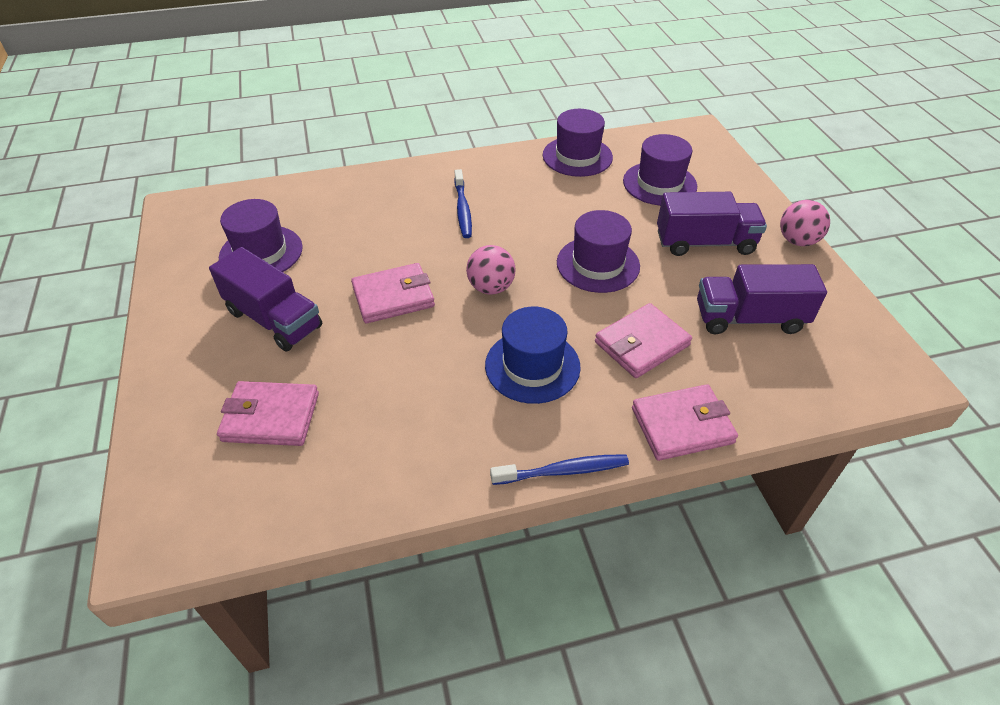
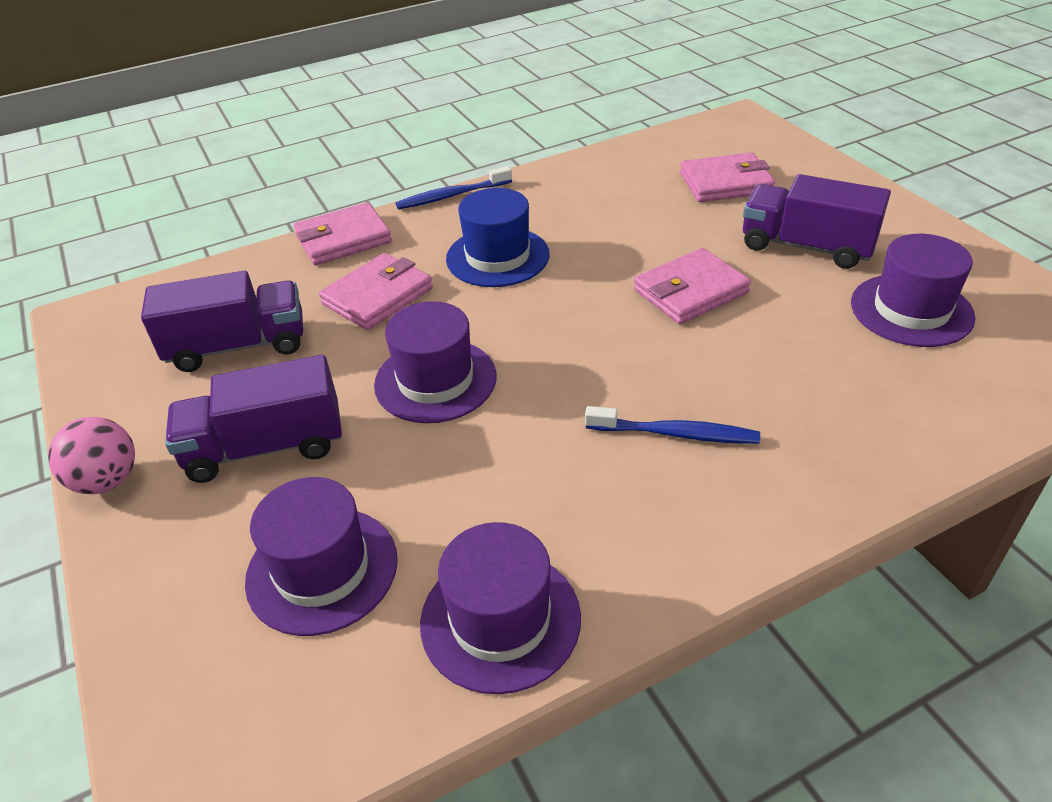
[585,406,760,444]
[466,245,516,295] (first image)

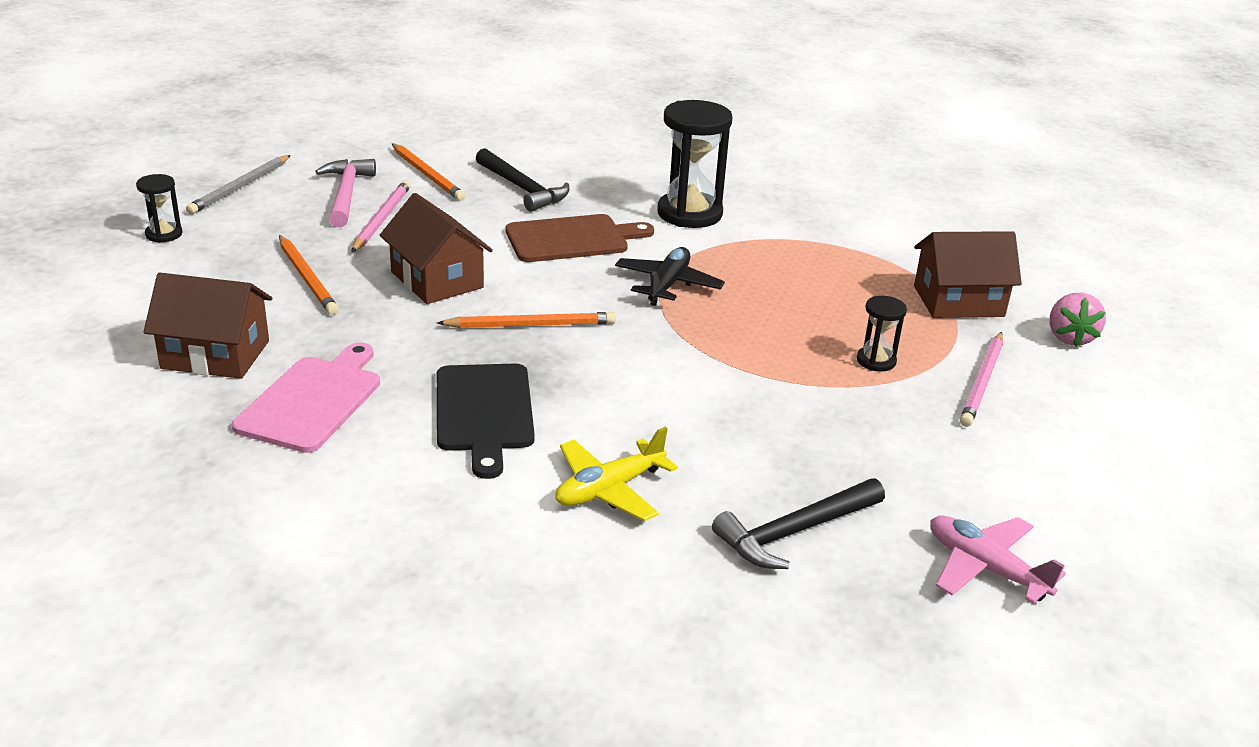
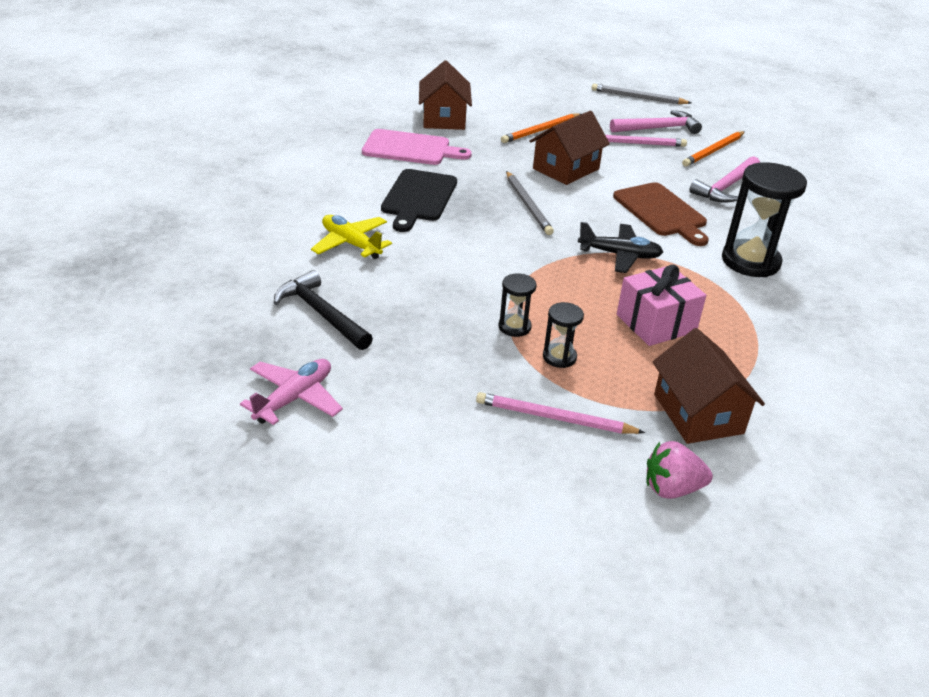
[498,273,537,337]
[506,171,554,235]
[381,169,457,232]
[689,156,760,203]
[617,265,706,346]

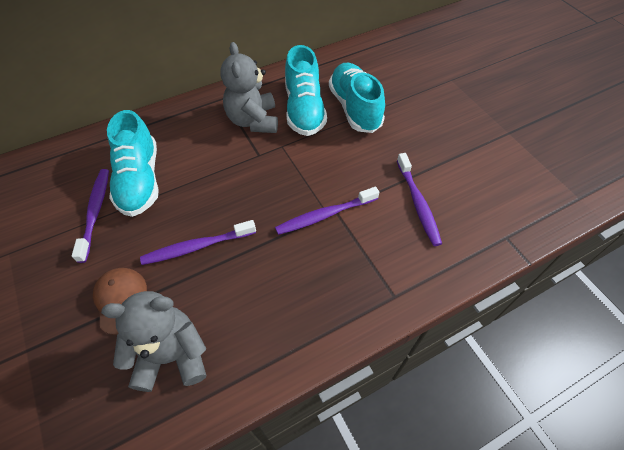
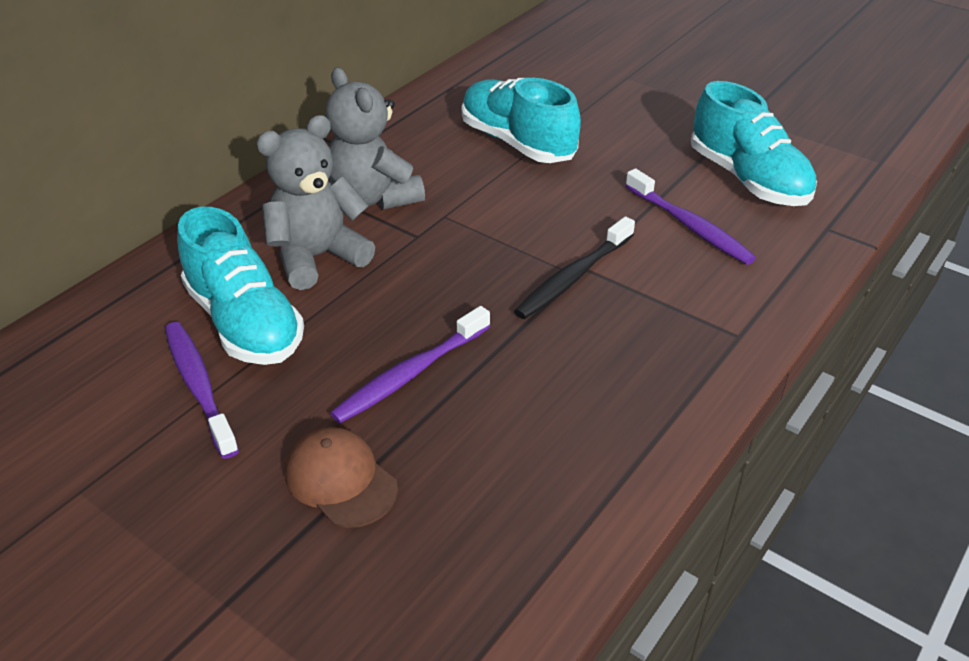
[256,115,375,290]
[514,217,635,319]
[691,81,817,206]

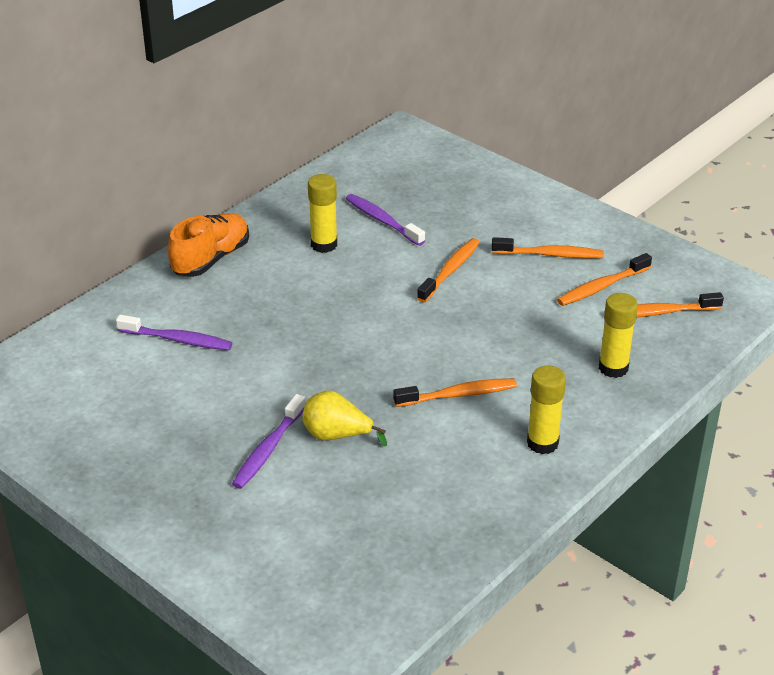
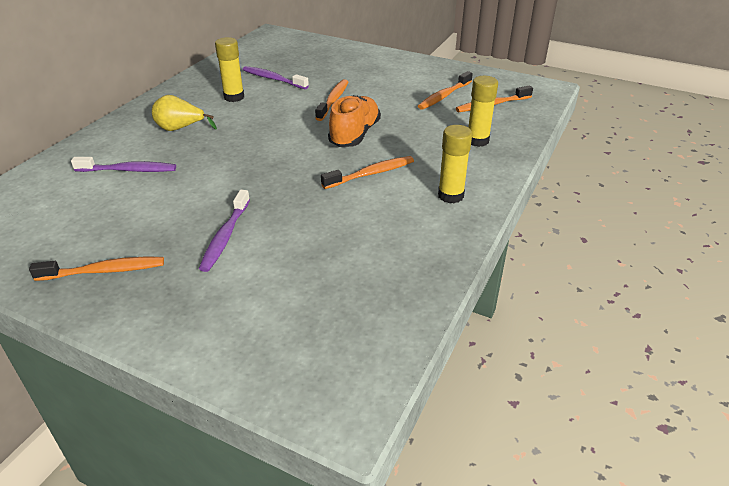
[328,95,381,147]
[152,95,217,131]
[29,257,164,281]

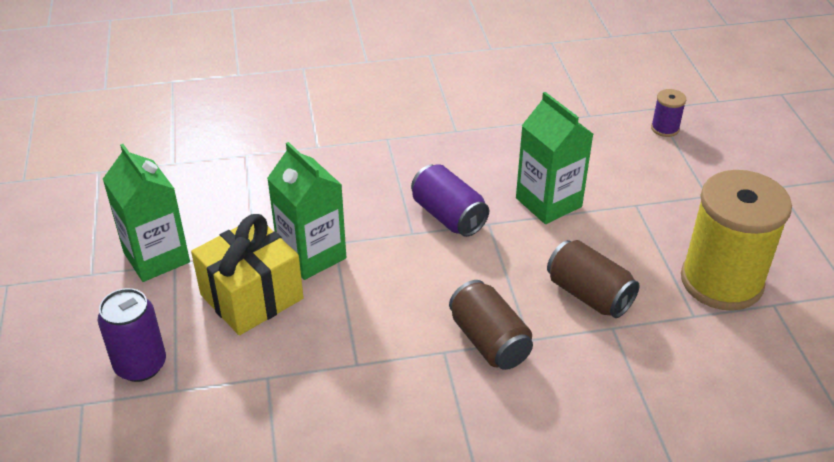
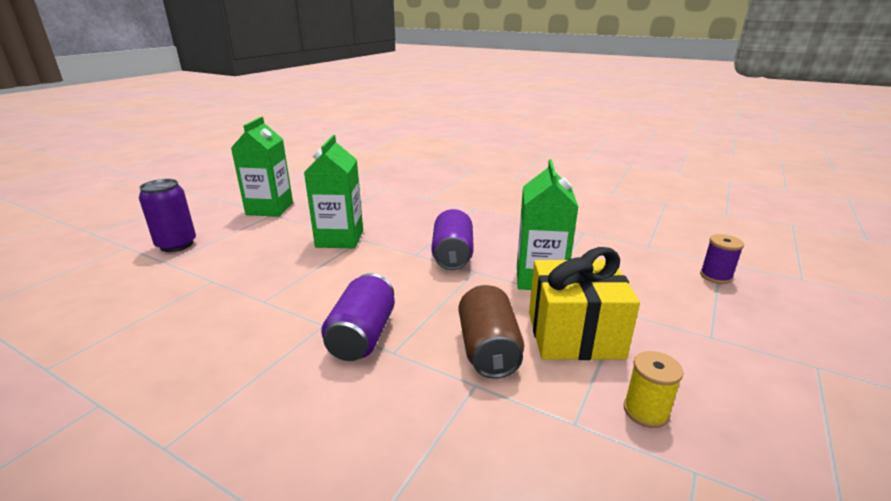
[529,247,640,360]
[321,273,395,361]
[624,351,683,428]

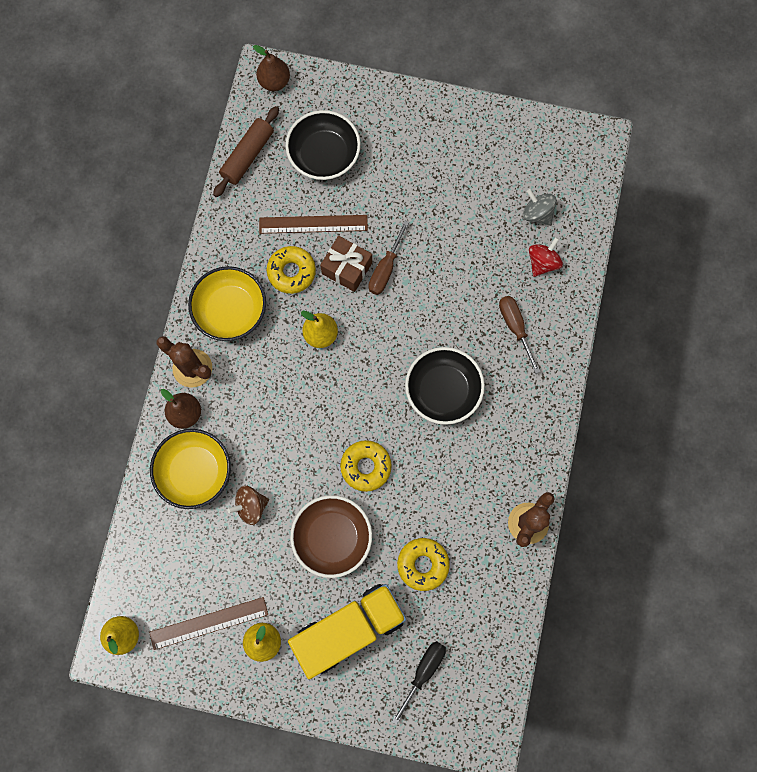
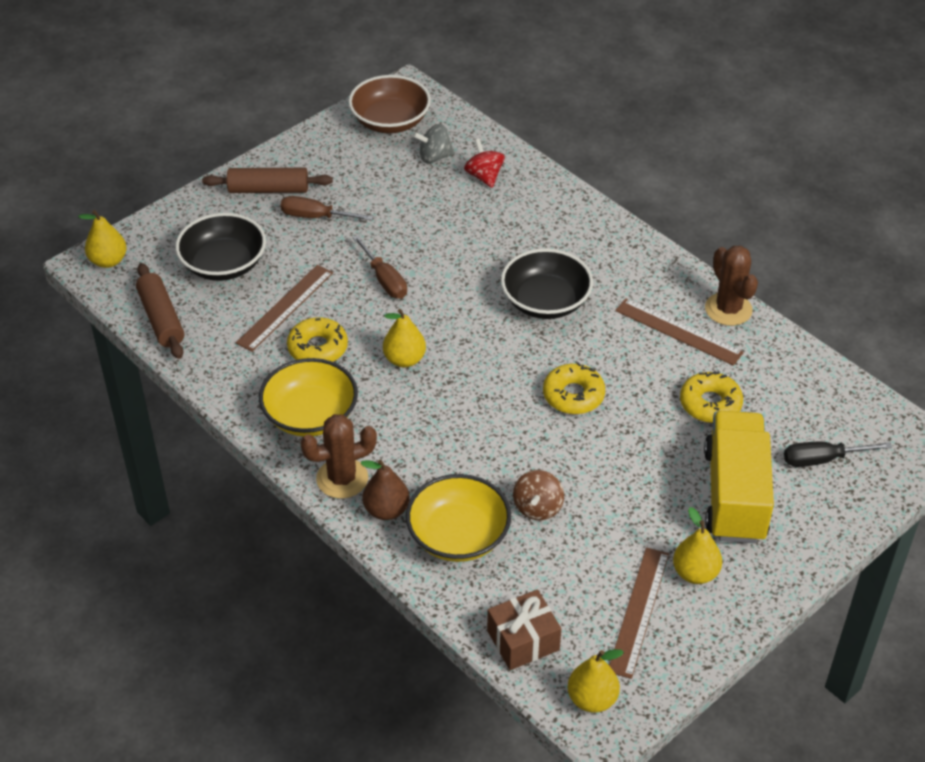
[78,210,127,268]
[348,75,431,133]
[487,589,561,670]
[784,442,892,467]
[281,196,373,221]
[202,168,333,193]
[615,298,744,366]

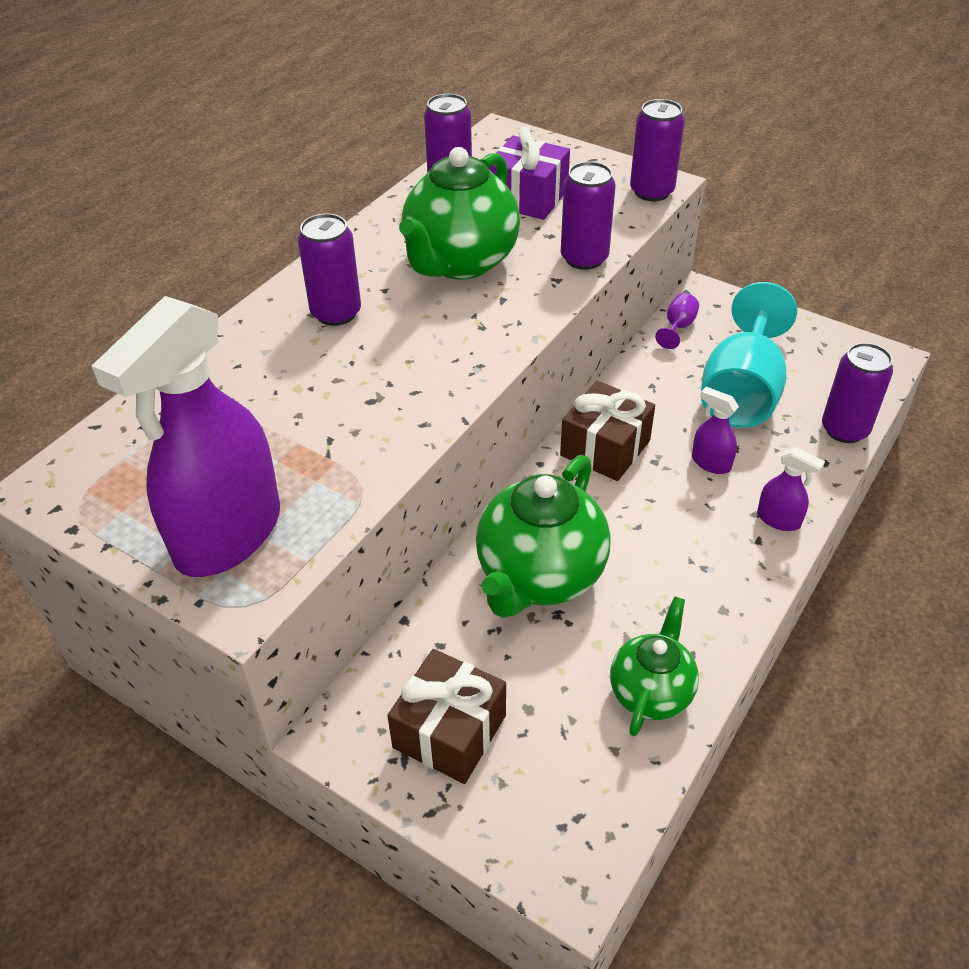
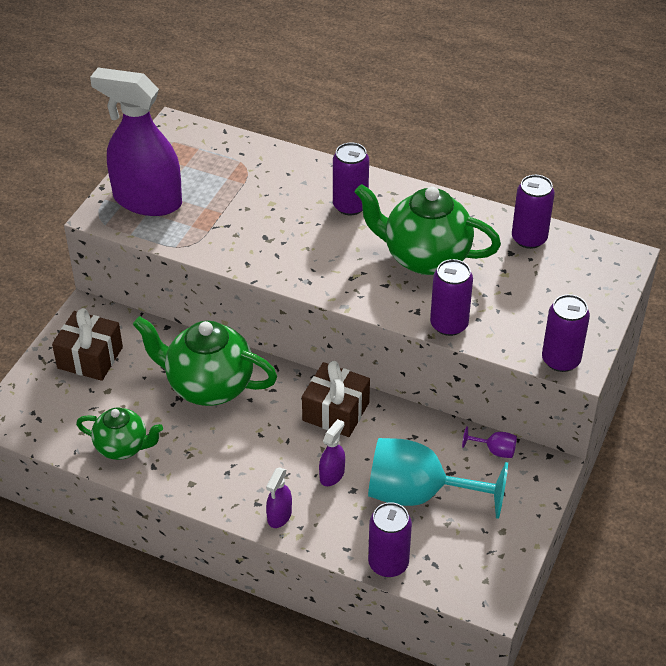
[488,126,570,220] (first image)

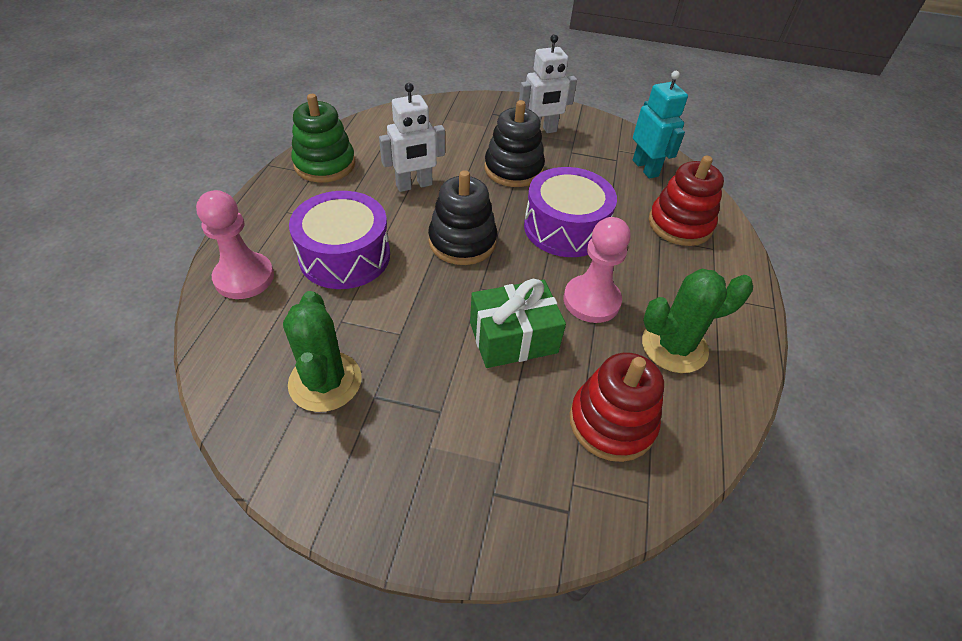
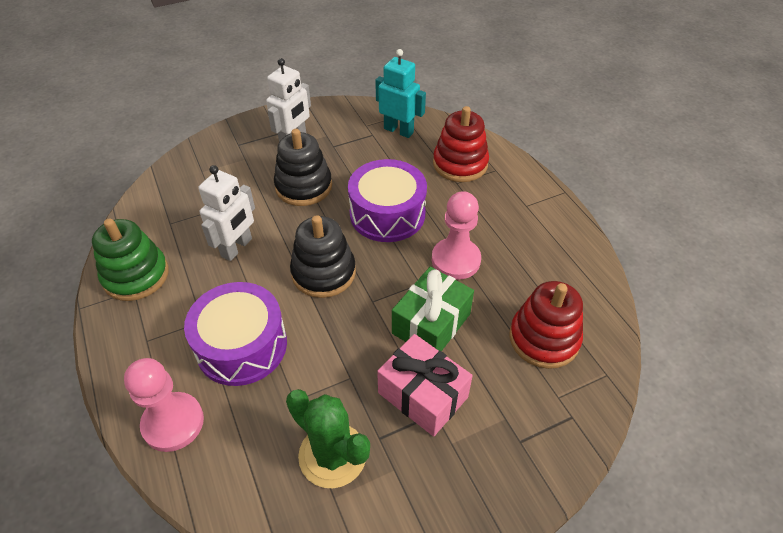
[642,269,753,373] (first image)
[377,334,473,436]

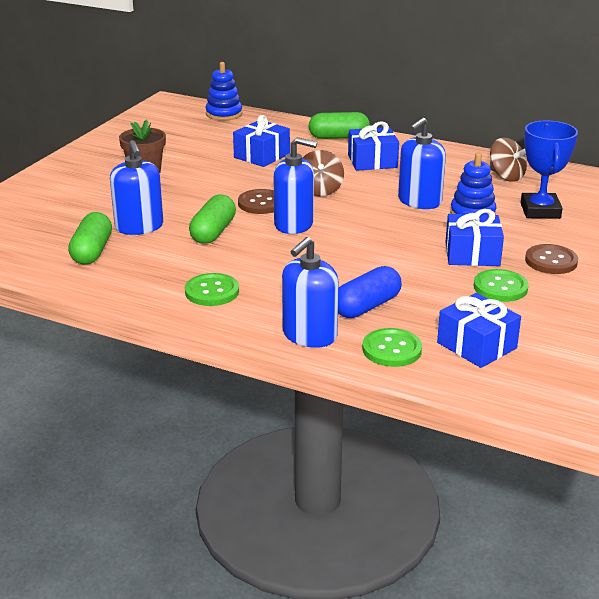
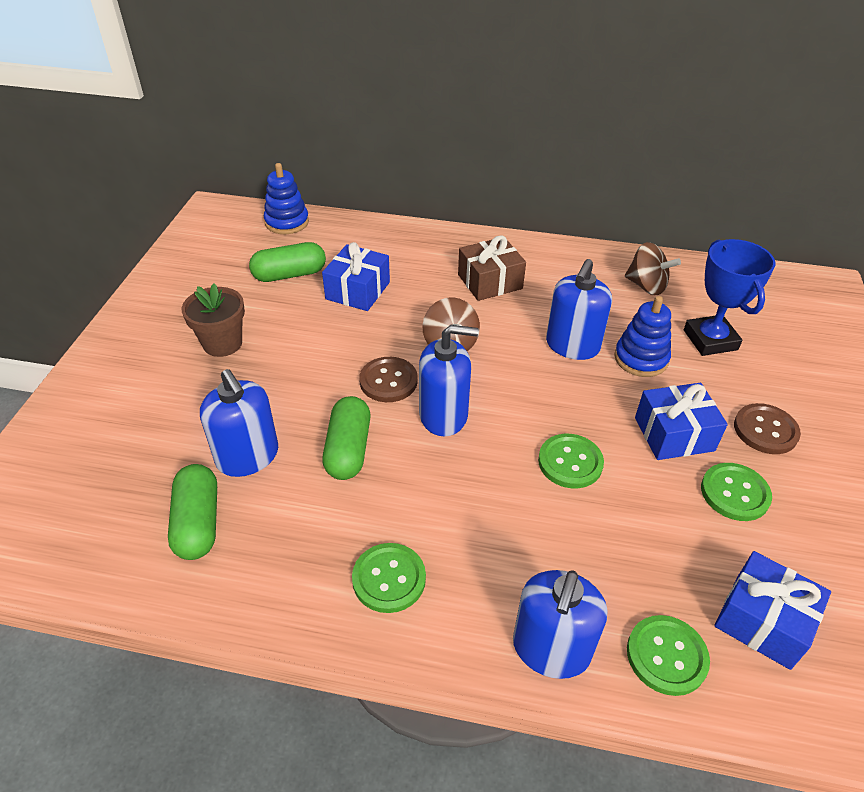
[249,242,326,282]
[338,266,402,318] (first image)
[458,235,526,301]
[538,434,604,488]

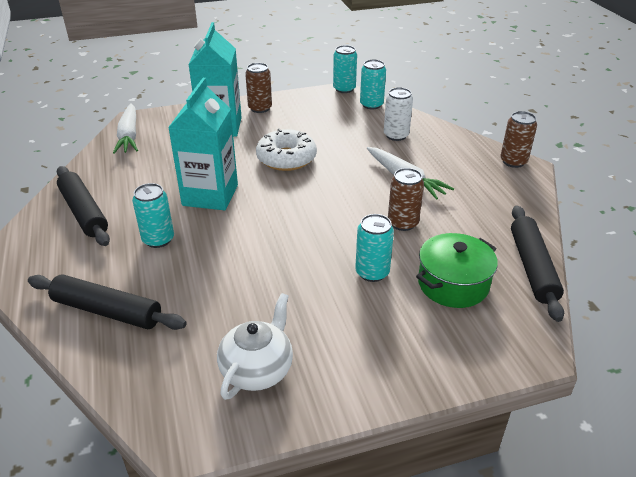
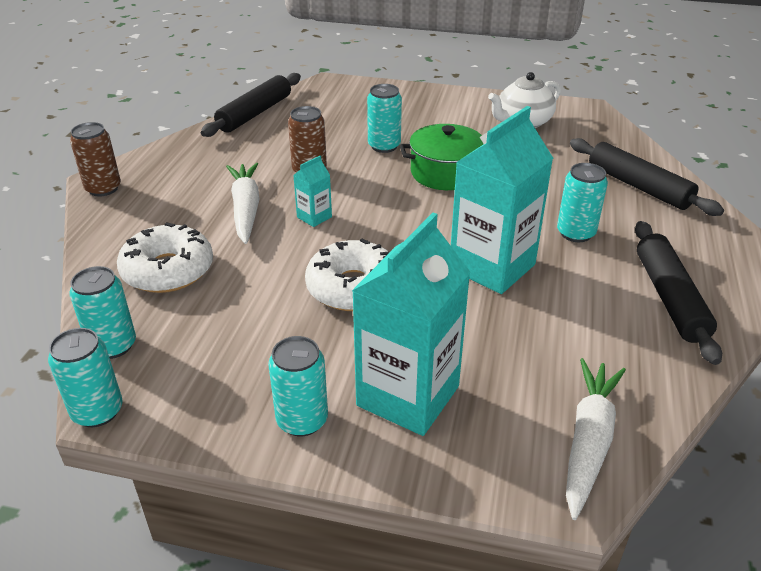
[268,336,328,436]
[117,222,213,293]
[399,124,483,190]
[293,156,332,227]

